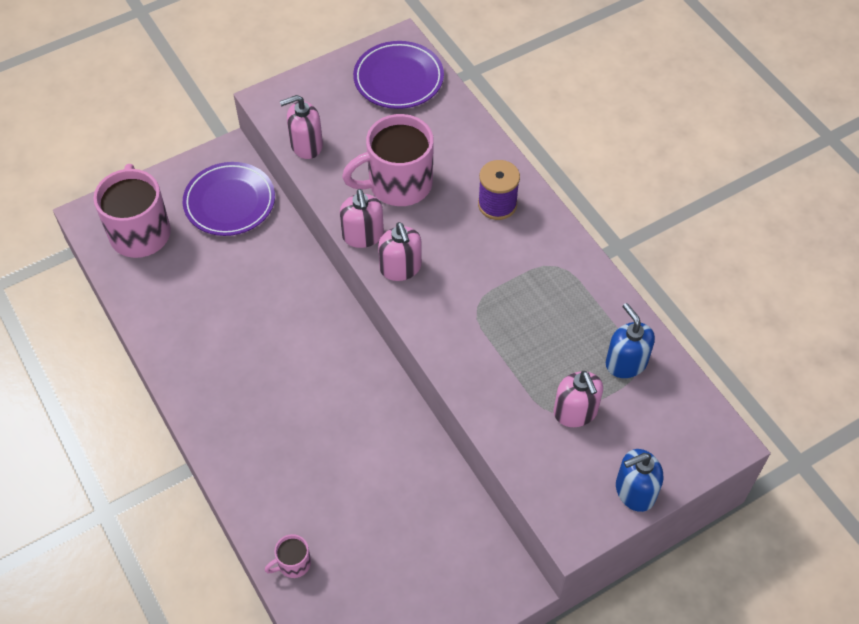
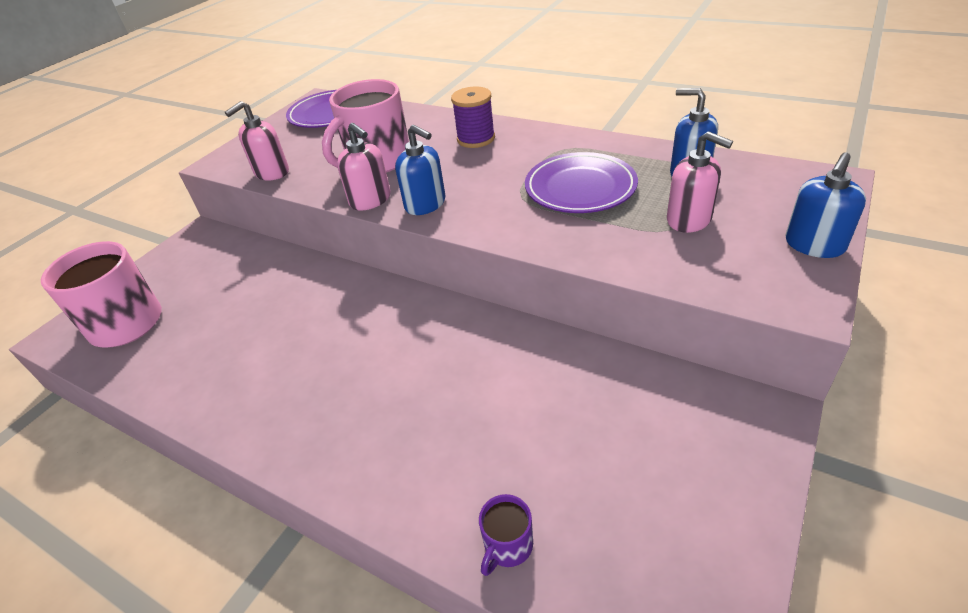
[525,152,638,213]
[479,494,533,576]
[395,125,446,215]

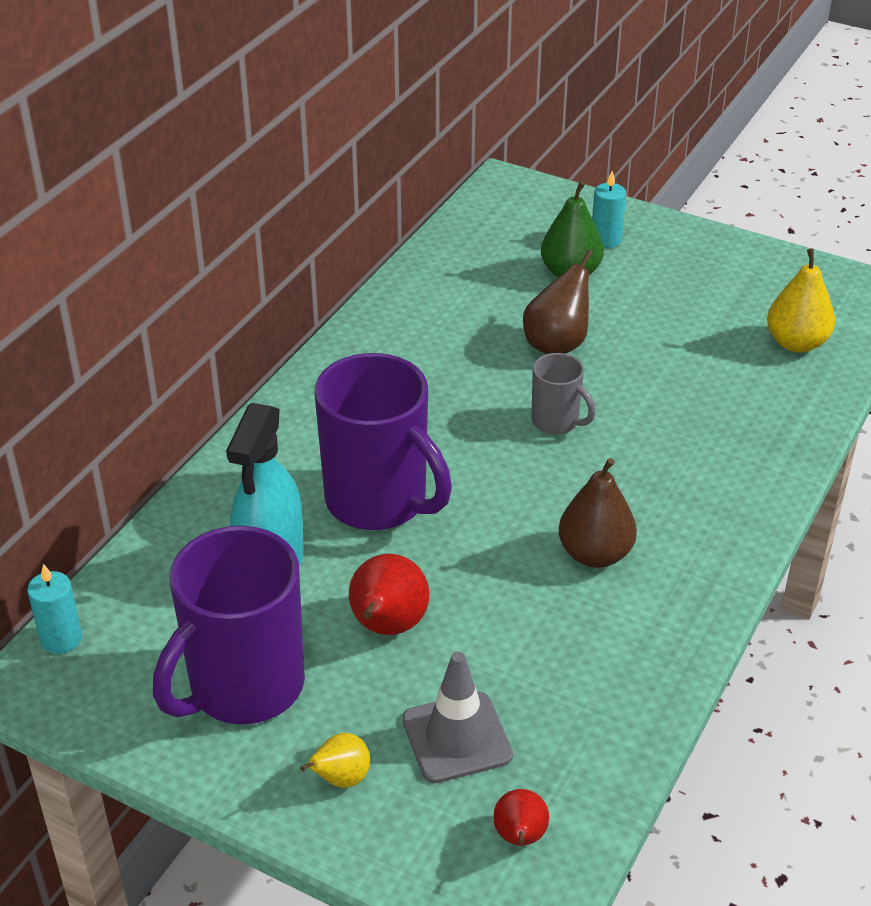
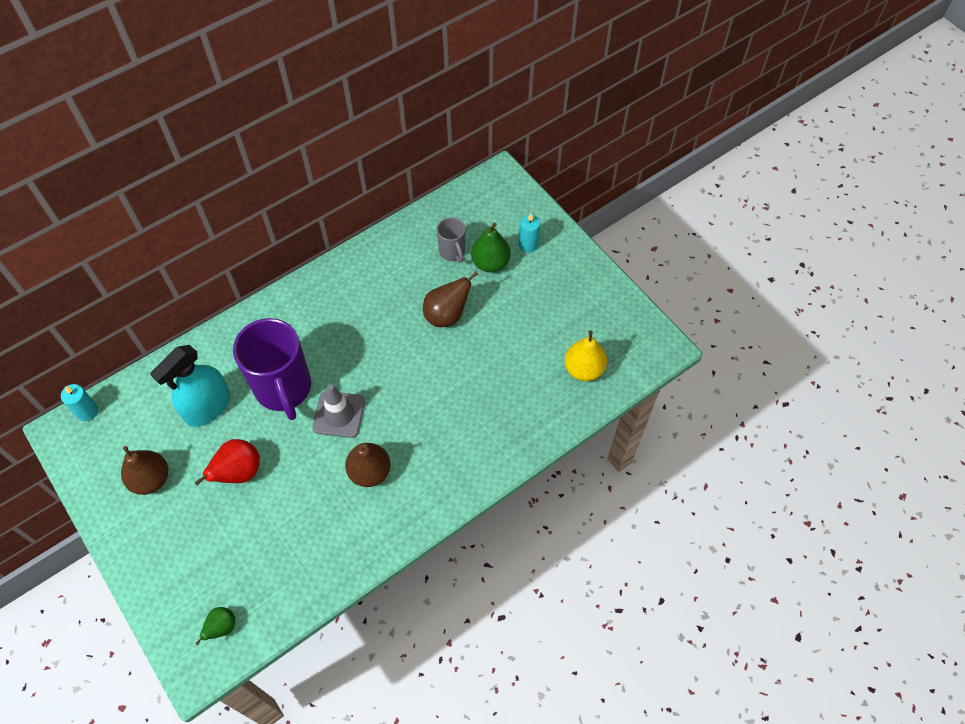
[121,446,168,495]
[300,733,371,788] (first image)
[312,384,365,438]
[196,607,235,645]
[437,217,465,262]

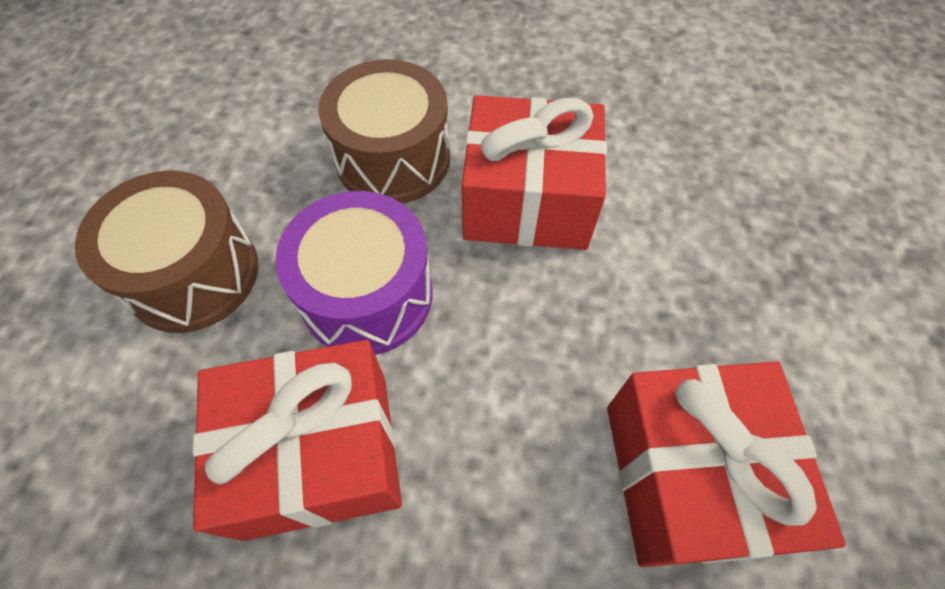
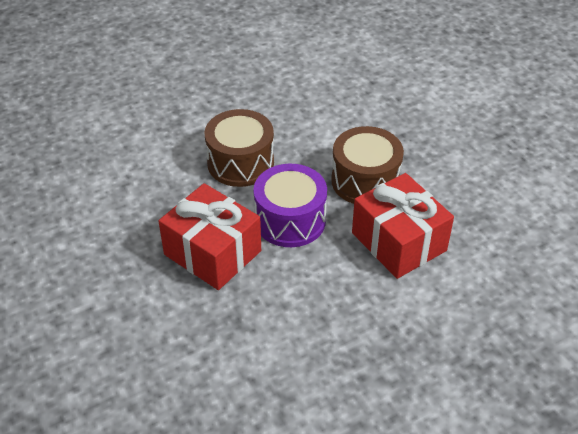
[607,361,846,567] (first image)

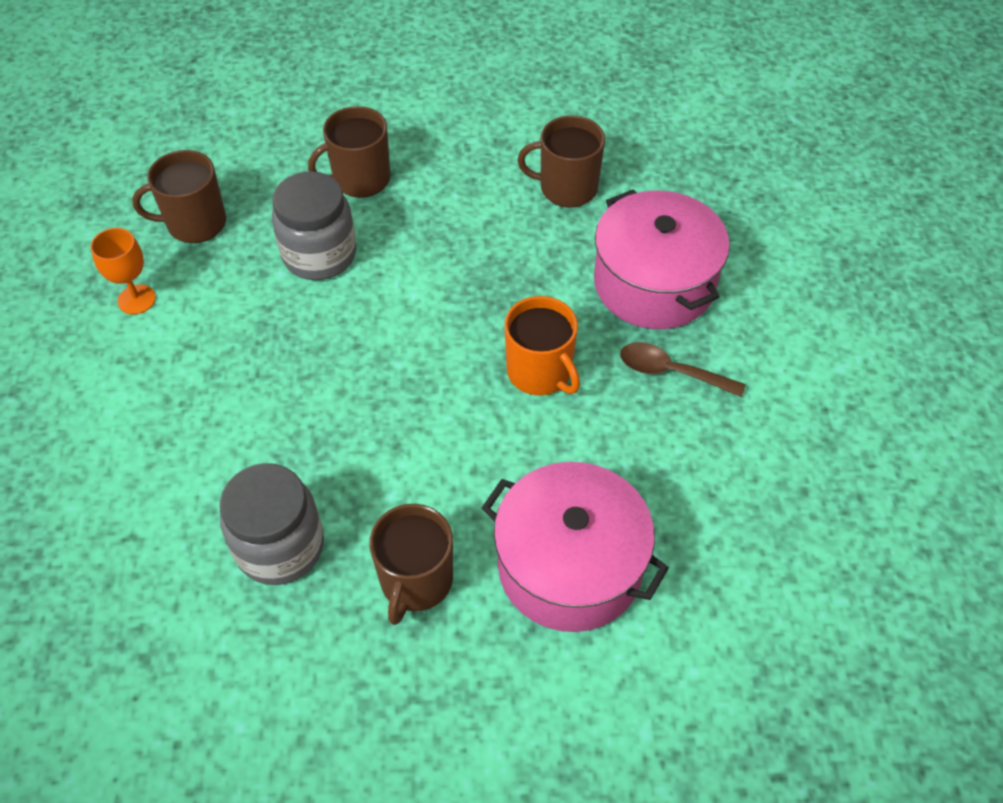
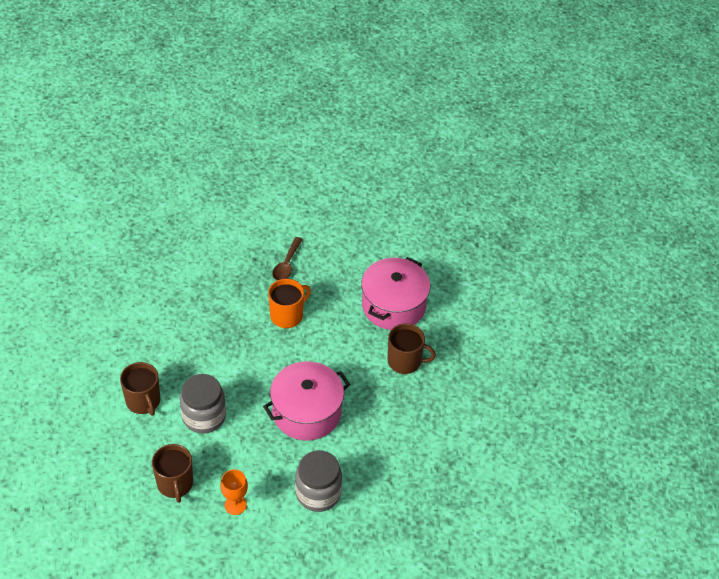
[295,450,342,512]
[518,116,605,208] (first image)
[263,362,350,441]

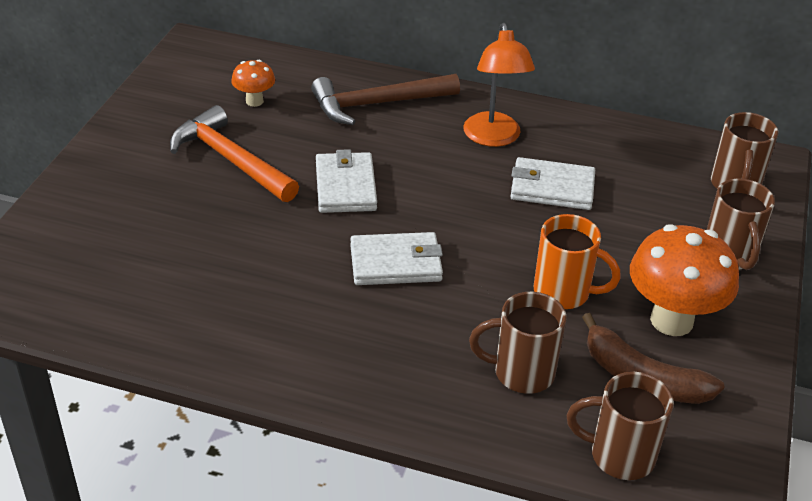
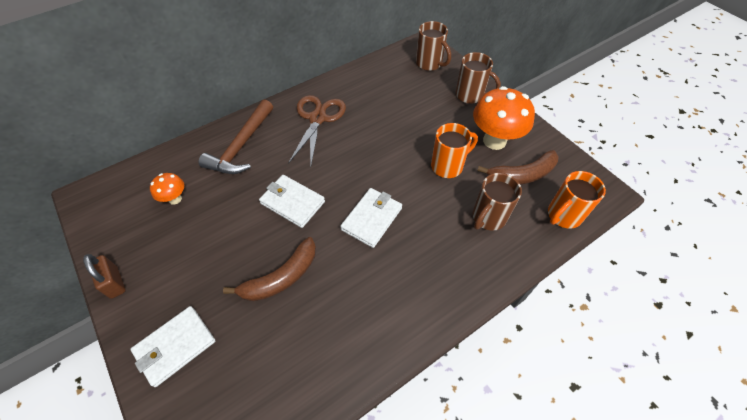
[170,105,299,202] (first image)
[288,95,346,165]
[130,306,215,387]
[548,171,606,229]
[83,254,126,299]
[223,237,316,301]

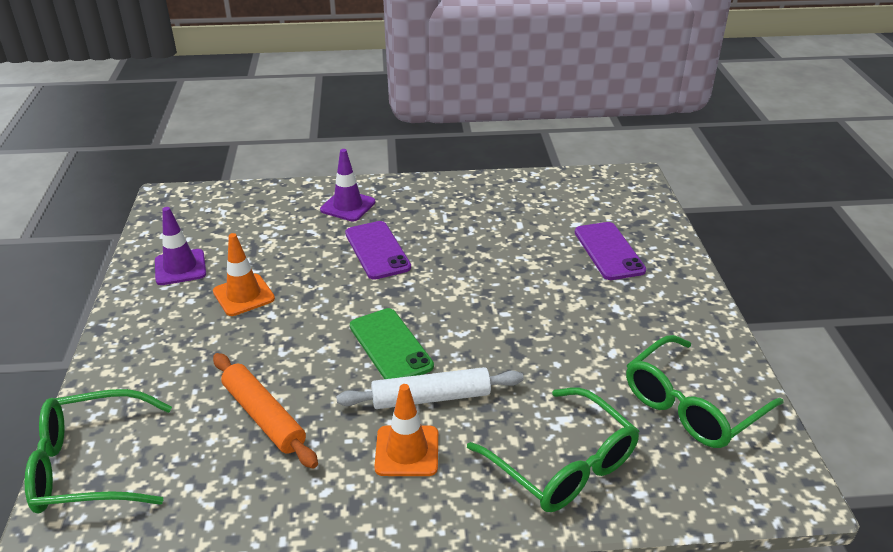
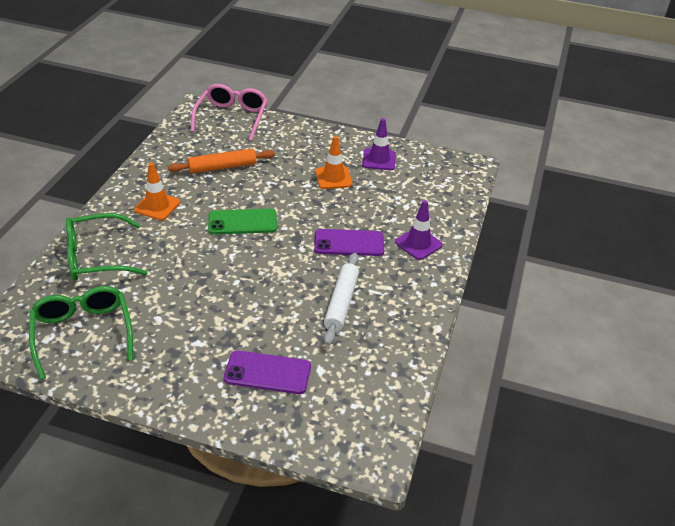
[191,84,267,141]
[324,253,359,346]

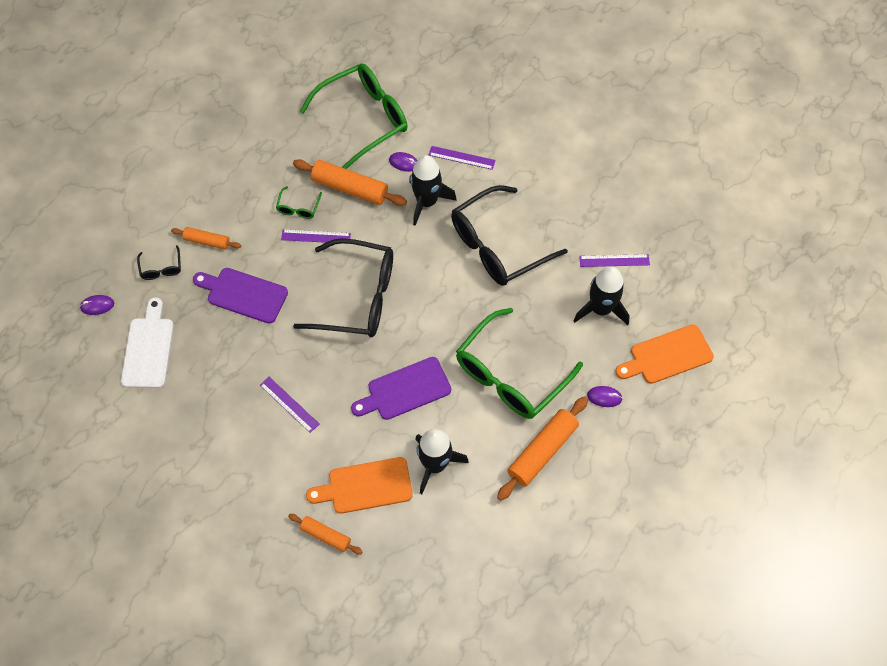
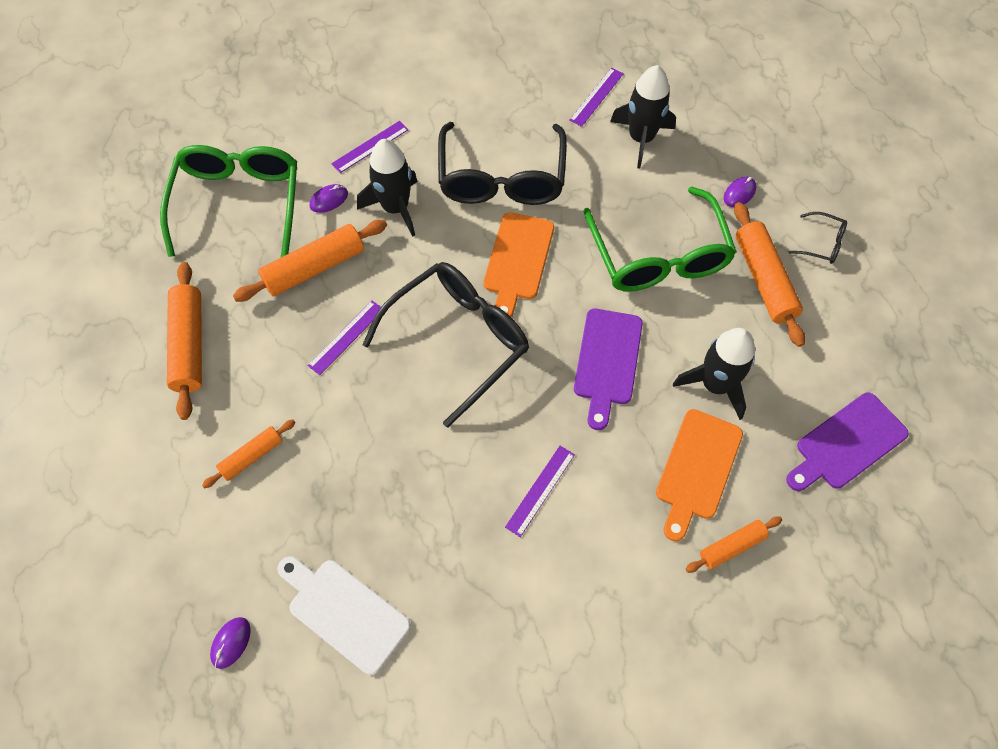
[789,212,847,264]
[786,393,909,491]
[505,446,575,537]
[276,186,322,219] (first image)
[483,212,554,318]
[167,262,202,420]

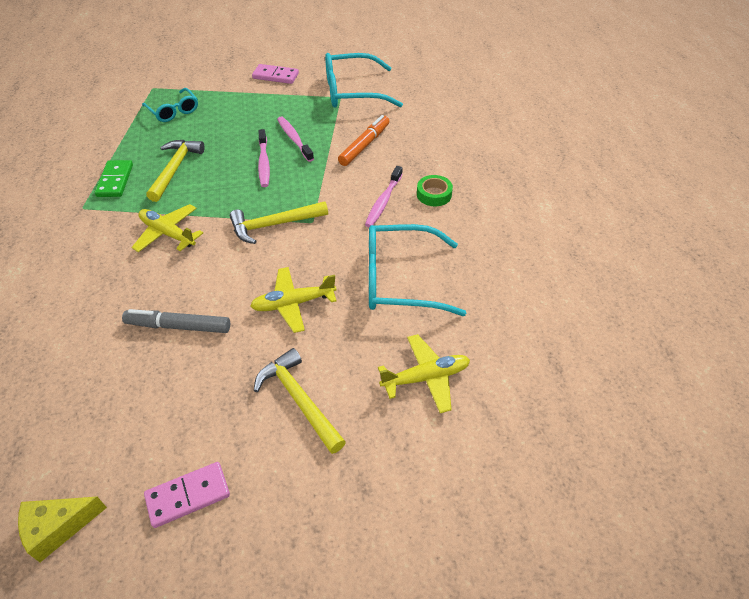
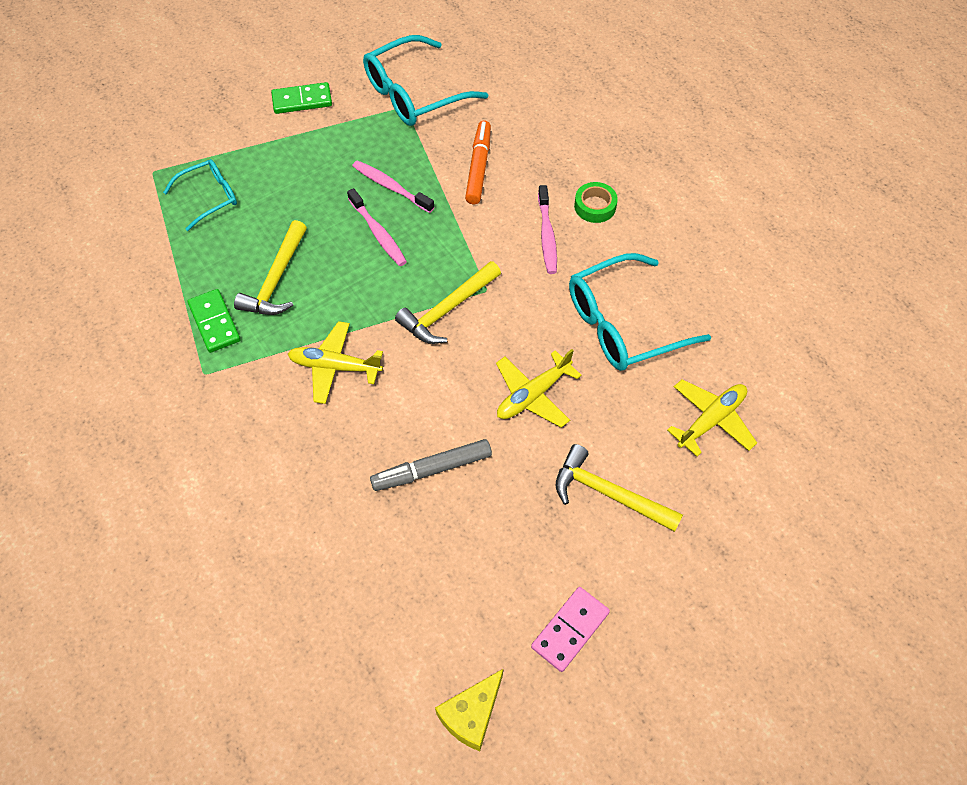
[163,159,237,231]
[234,220,307,315]
[271,82,332,114]

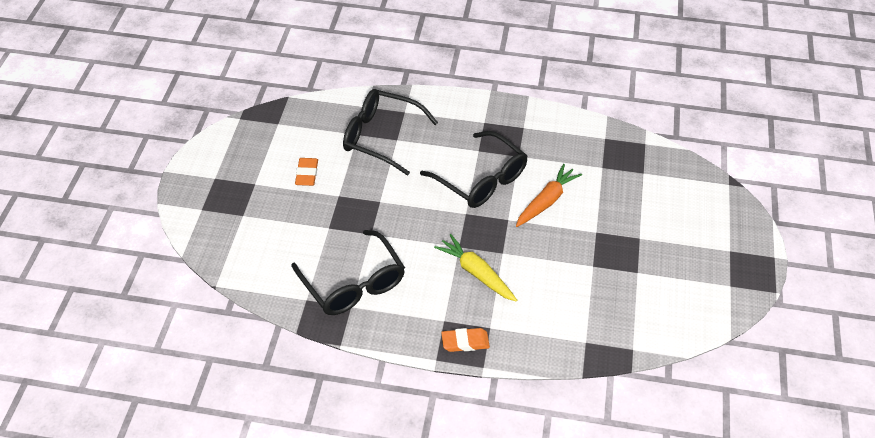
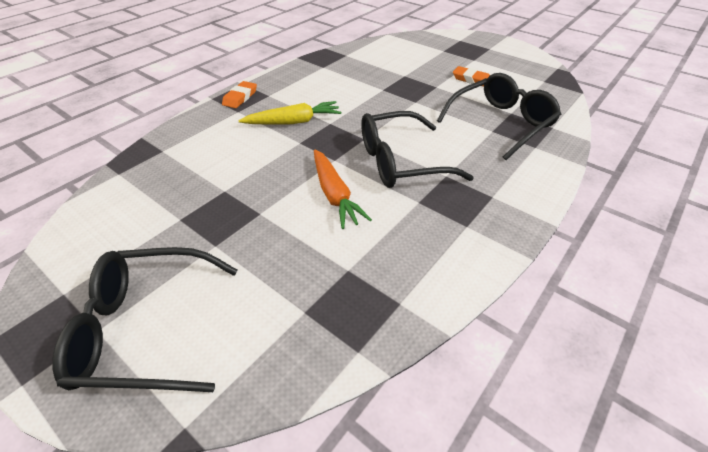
[52,247,238,392]

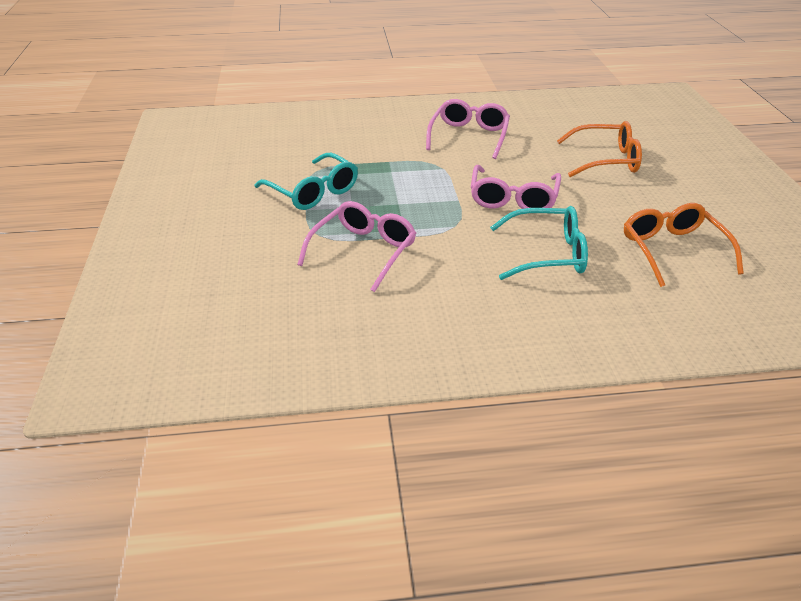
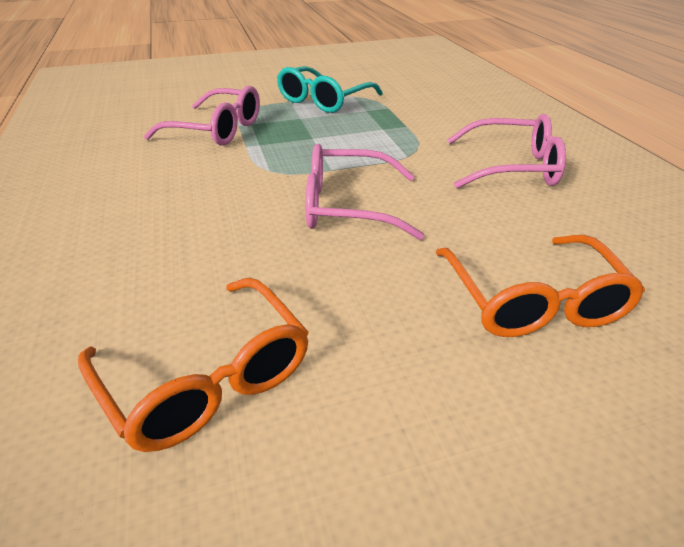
[490,206,588,280] (first image)
[78,278,309,452]

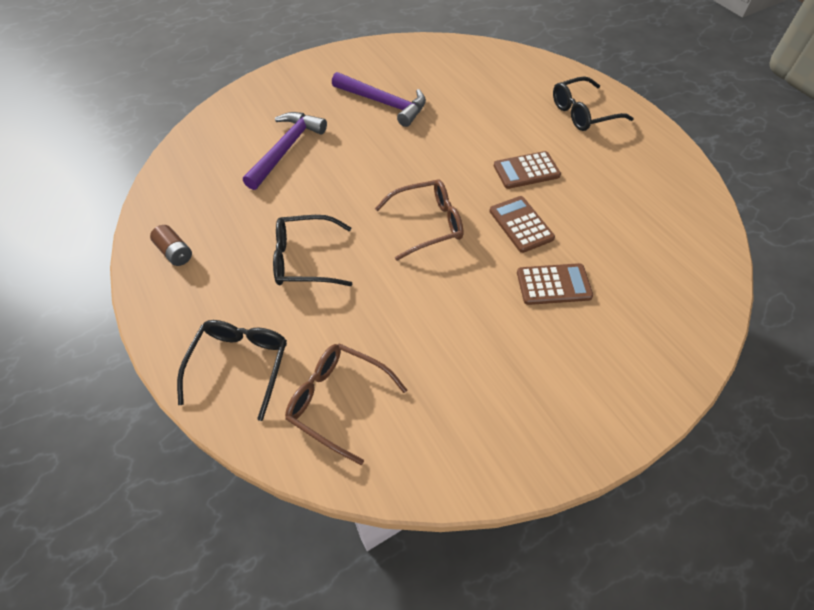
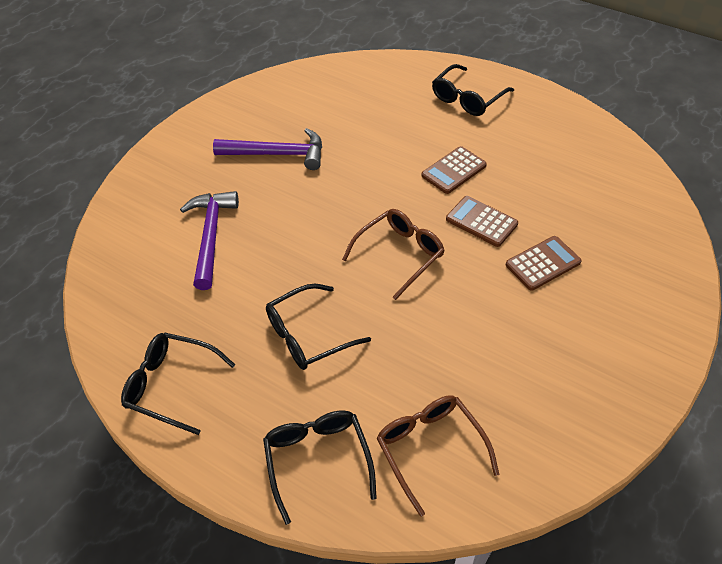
[121,333,235,435]
[376,395,499,517]

